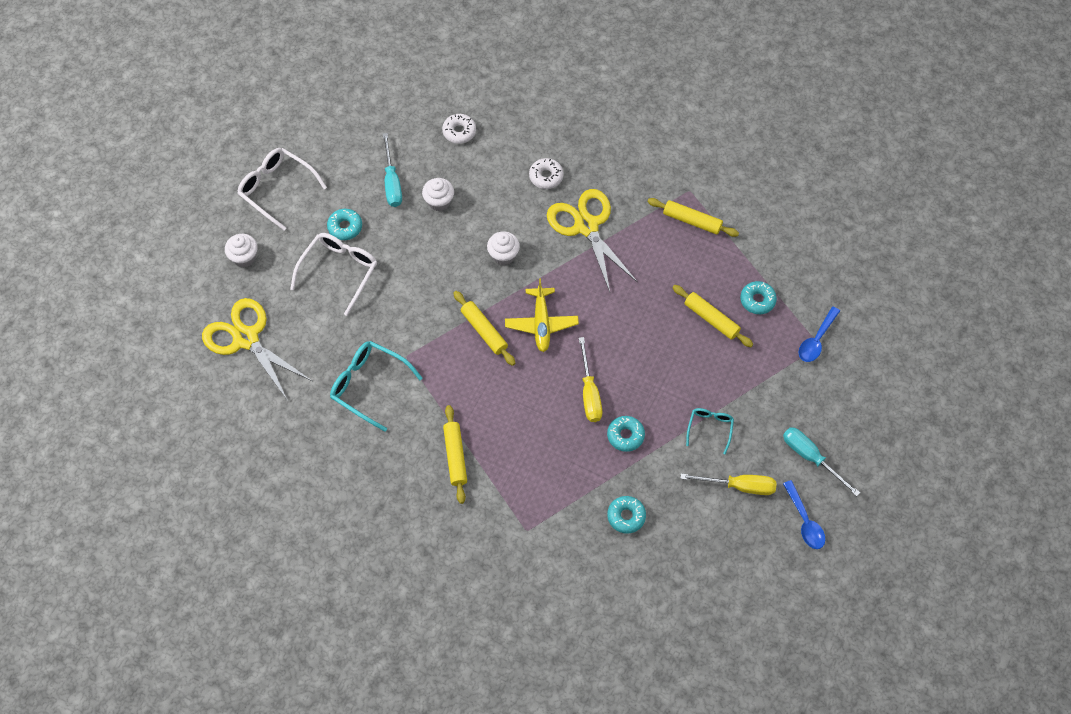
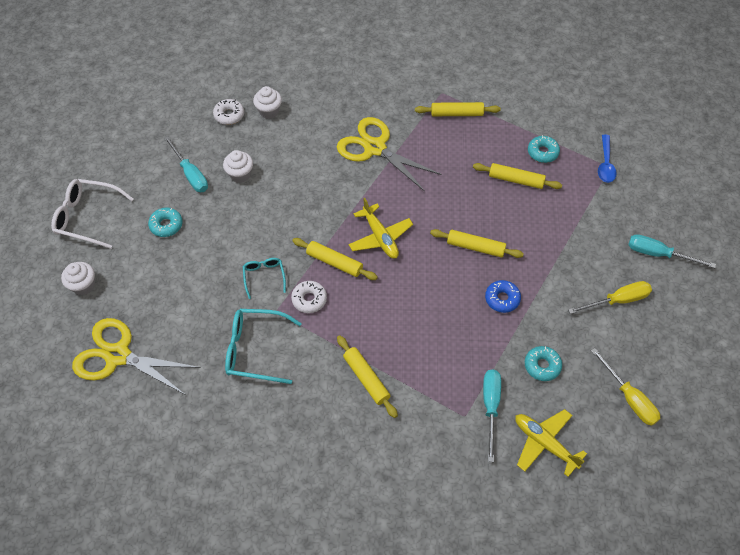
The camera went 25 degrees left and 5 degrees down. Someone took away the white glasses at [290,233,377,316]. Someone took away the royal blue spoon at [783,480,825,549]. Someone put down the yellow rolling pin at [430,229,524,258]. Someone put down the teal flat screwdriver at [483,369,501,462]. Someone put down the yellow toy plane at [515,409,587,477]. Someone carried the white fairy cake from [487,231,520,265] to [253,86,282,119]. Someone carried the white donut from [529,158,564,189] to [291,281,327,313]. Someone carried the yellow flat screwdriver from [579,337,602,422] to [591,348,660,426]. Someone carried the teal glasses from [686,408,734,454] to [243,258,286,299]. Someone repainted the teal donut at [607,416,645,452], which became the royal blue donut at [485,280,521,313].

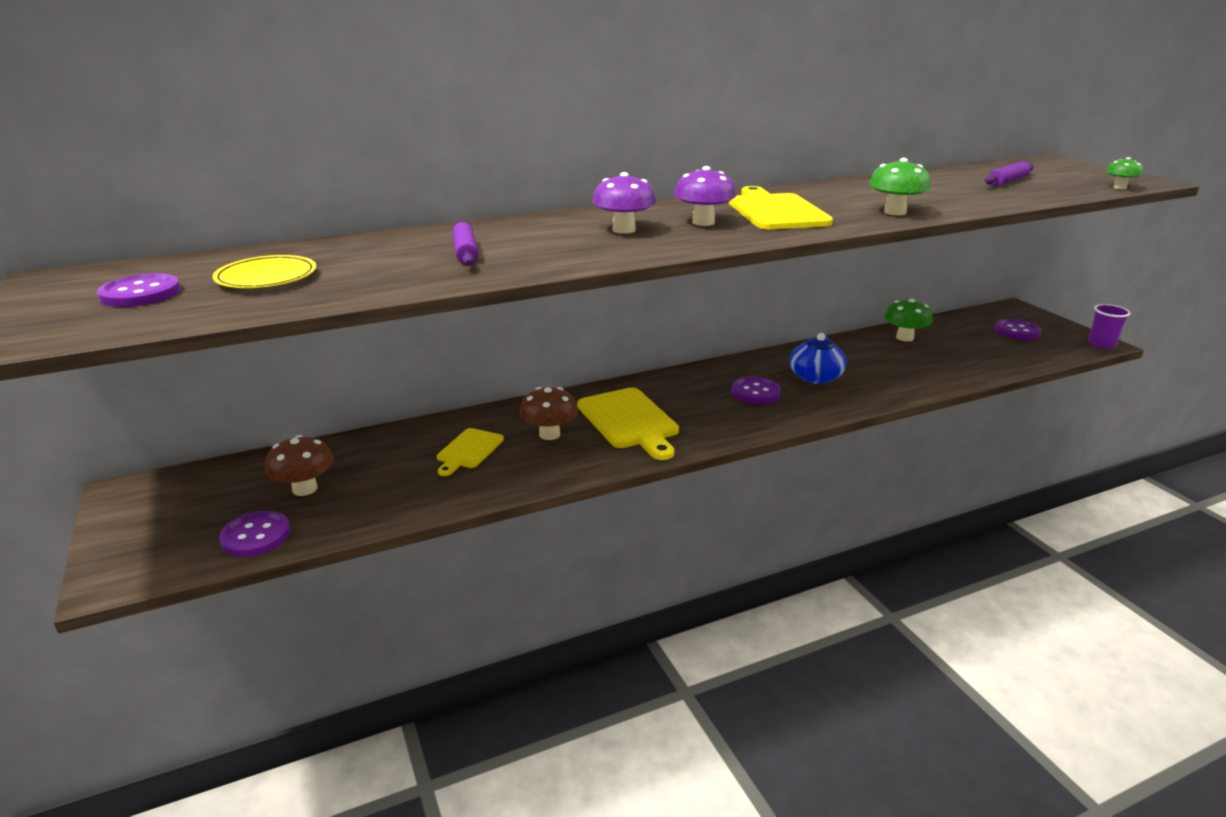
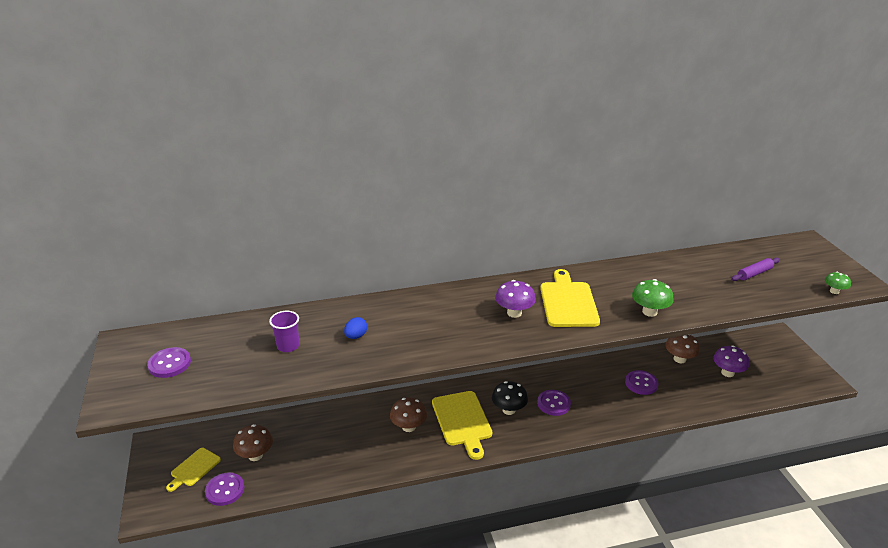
The camera went 10 degrees right and 5 degrees up. Someone took away the yellow flat dish at [213,255,316,288]. Someone took away the royal blue china teapot at [789,333,847,384]. Someone put down the ebony mushroom at [492,381,528,415]. Someone carried the yellow cutting board from [437,428,504,476] to [166,448,221,492]. Someone carried the royal purple mushroom from [592,172,656,234] to [713,345,749,377]. Someone carried the royal purple button from [995,319,1041,340] to [625,370,659,395]. Someone carried the royal purple cup from [1088,304,1131,349] to [269,311,300,352]. Someone swapped the royal purple rolling pin at [452,222,478,266] for the royal blue egg shape at [344,317,367,339]. Someone repainted the green mushroom at [885,299,933,342], which became the brown mushroom at [665,335,700,363].

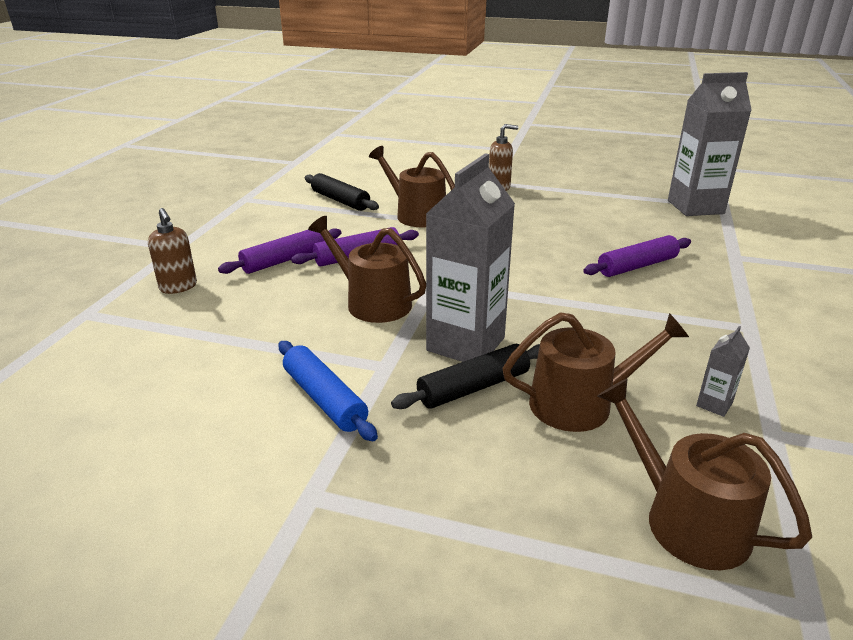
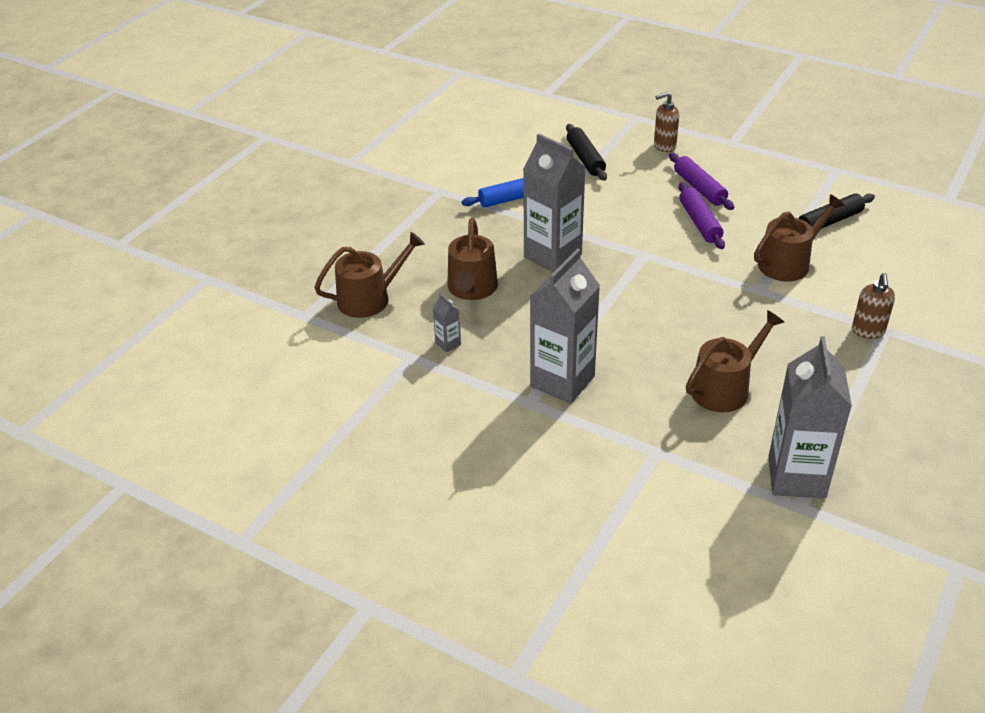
The camera went 105 degrees right and 10 degrees up. Someone took away the royal purple rolling pin at [583,235,691,277]. Someone put down the grey juice carton at [530,248,600,404]. Someone carried the brown watering pot from [308,216,426,323] to [686,310,784,413]. Someone carried the ebony rolling pin from [391,344,540,409] to [566,124,607,180].

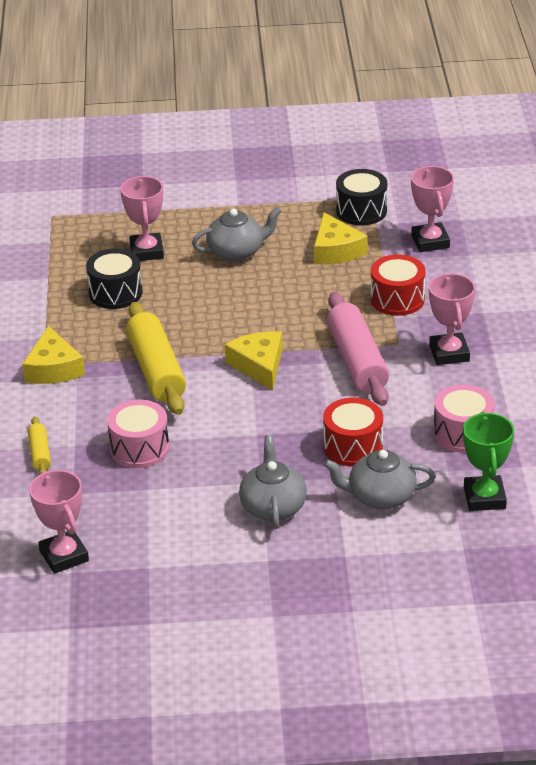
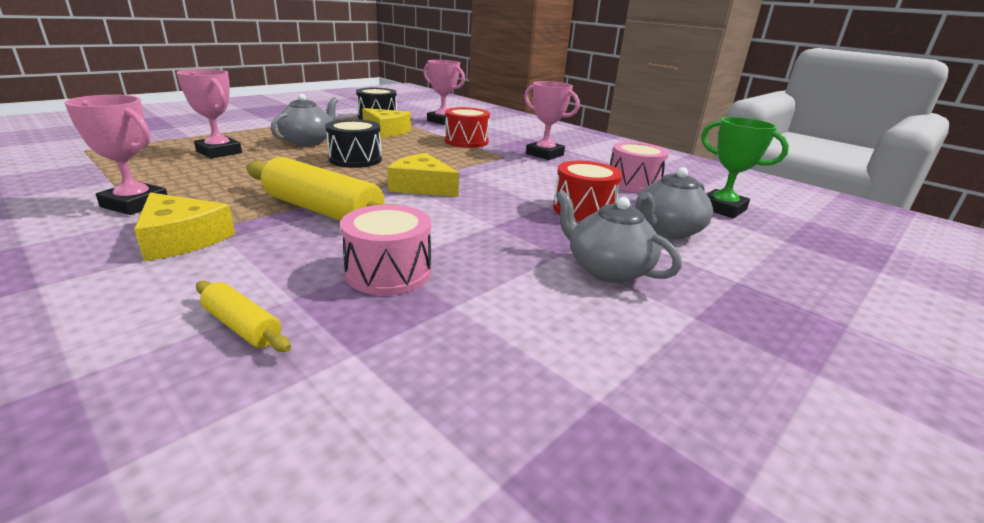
The camera went 45 degrees left and 10 degrees down. Someone took away the rosy rolling pin at [327,292,389,406]. Someone carried the rosy prize cup from [29,470,89,574] to [64,95,167,215]. Someone carried the ebony snare drum from [86,249,143,309] to [325,119,382,168].

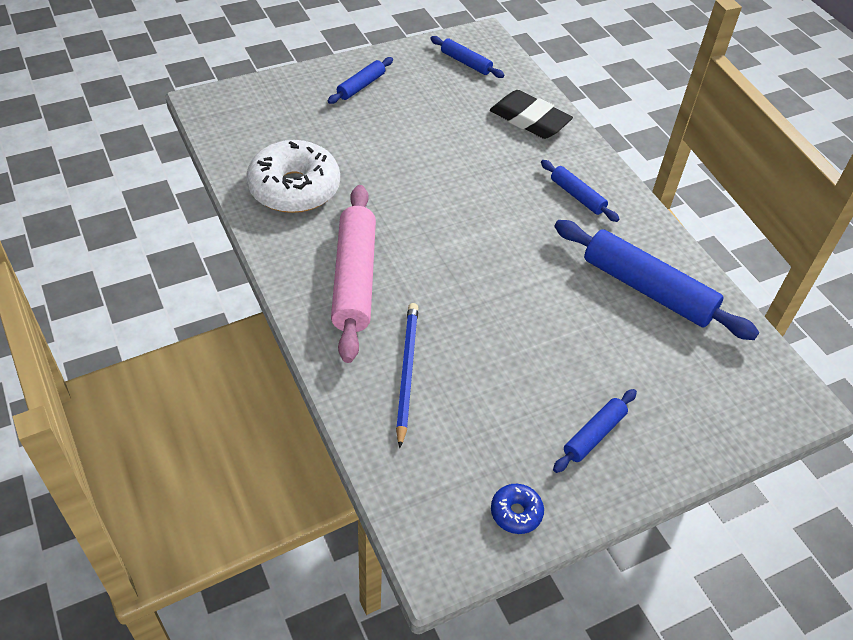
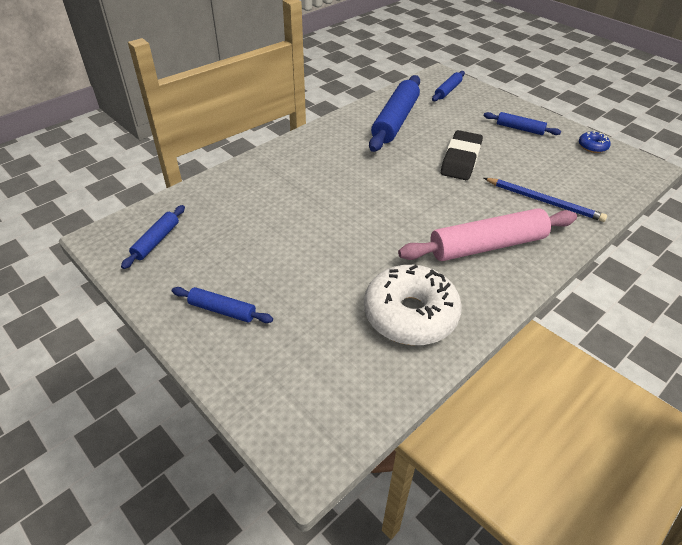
The camera went 105 degrees left and 5 degrees down. Someone carried the ebony gum eraser from [490,90,573,139] to [441,130,483,180]. Someone carried the royal blue rolling pin from [541,160,619,222] to [432,71,465,101]. Someone rotated the royal blue pencil at [396,303,418,448] by 135 degrees counterclockwise.

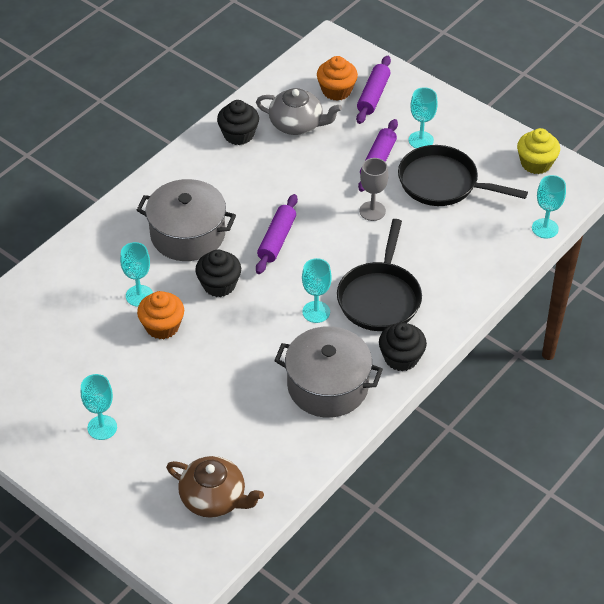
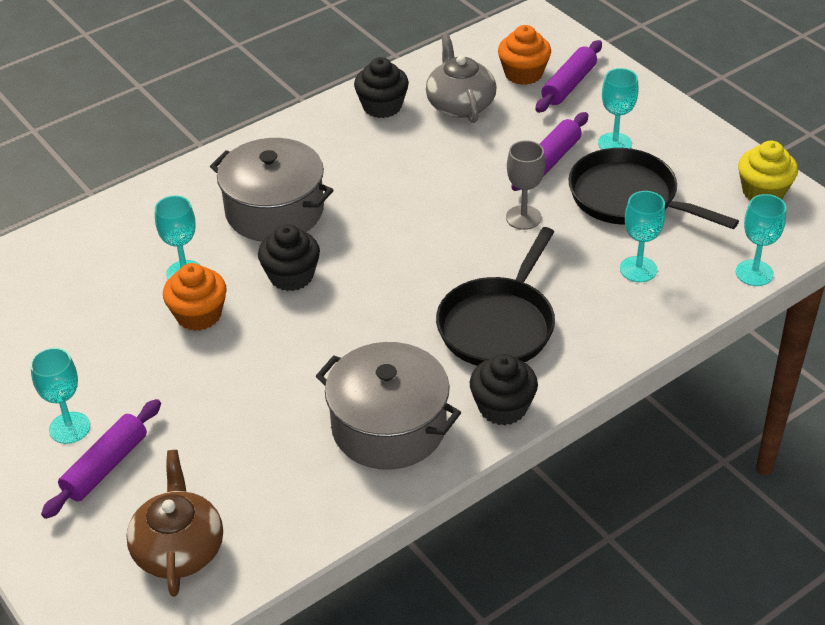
The camera went 15 degrees right and 5 degrees down. Someone carried the royal purple rolling pin from [256,194,298,274] to [41,399,161,519]. Someone carried the teal goblet from [302,258,332,323] to [620,191,665,282]. Someone rotated the brown china teapot at [166,456,264,518] by 135 degrees counterclockwise. Someone rotated the grey china teapot at [256,88,342,135] by 135 degrees counterclockwise.

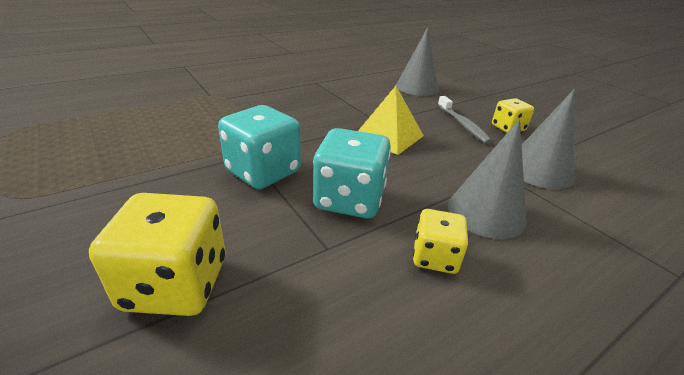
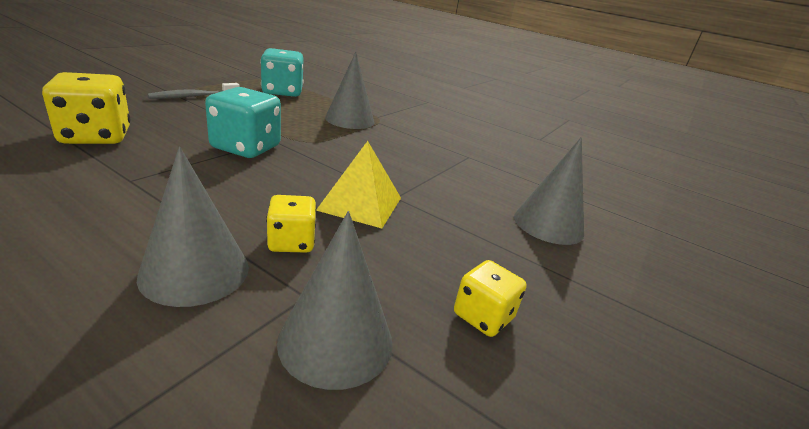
The camera went 65 degrees right and 5 degrees down. Someone put down the grey cone at [325,52,374,129]. Someone carried the teal game die from [313,128,391,218] to [260,48,303,97]. Someone carried the yellow game die from [413,209,469,274] to [266,195,316,253]. Someone carried the grey tooth brush from [438,96,492,144] to [147,83,240,99].

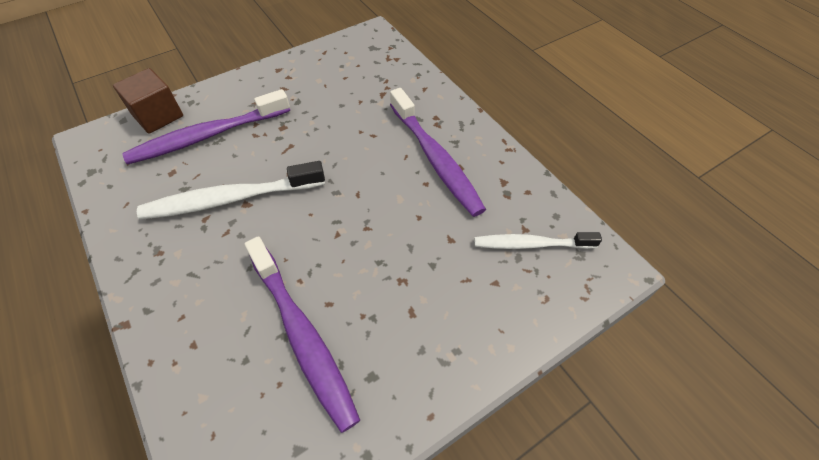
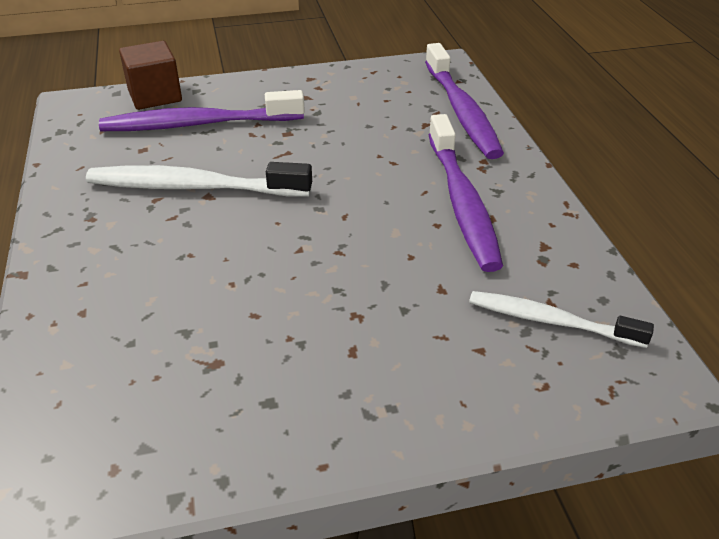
The camera went 20 degrees right and 15 degrees down. Someone carried the royal purple tooth brush from [245,236,360,433] to [425,43,504,159].

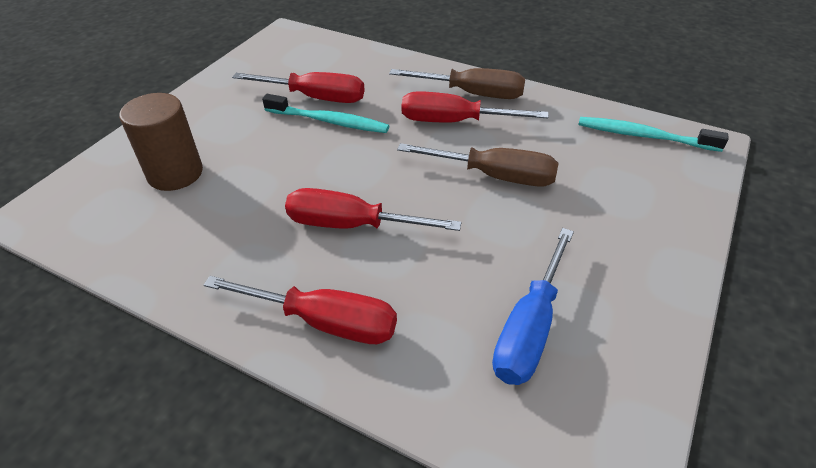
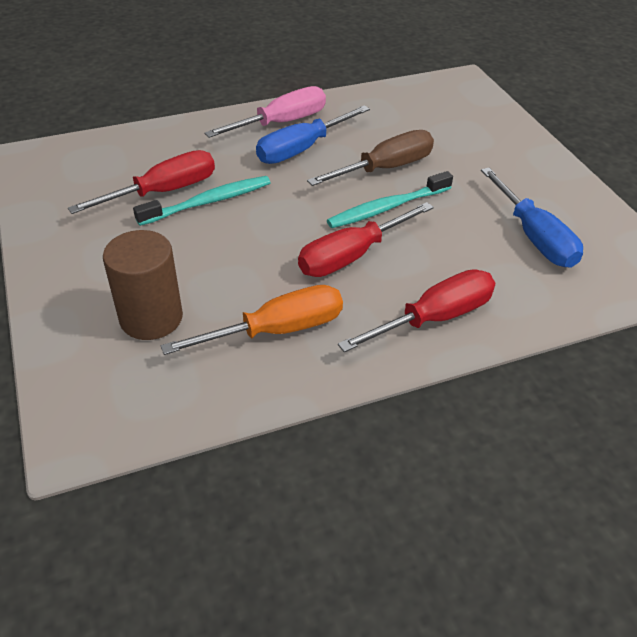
The camera went 50 degrees left and 0 degrees up. Someone put down the orange flat screwdriver at [161,285,343,355]. Someone carried the teal tooth brush from [578,117,729,152] to [327,171,453,228]. Someone repainted the brown flat screwdriver at [389,68,525,99], which became the rosy flat screwdriver at [204,86,326,138]. Someone repainted the red flat screwdriver at [402,91,548,122], which became the royal blue flat screwdriver at [256,105,370,164].

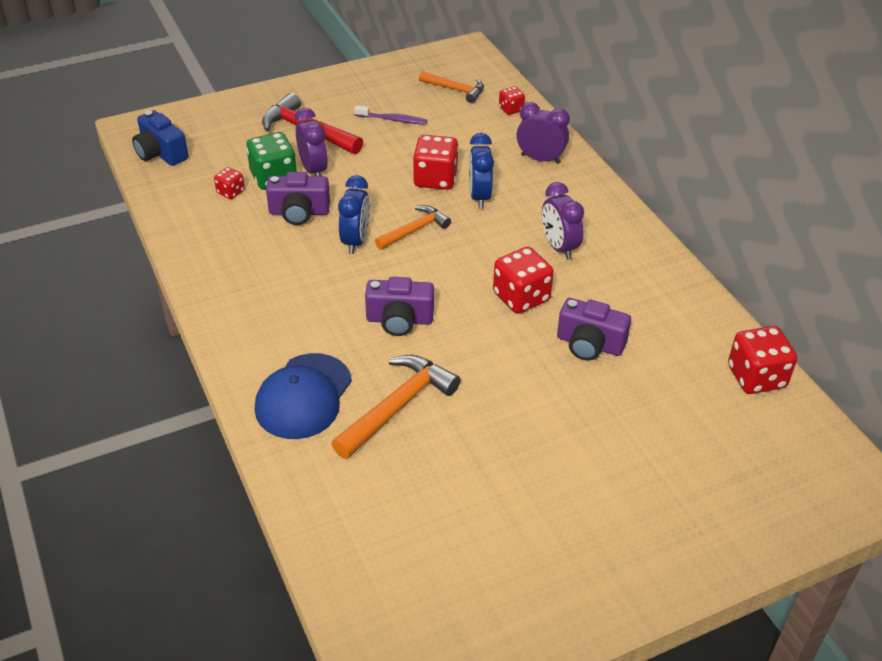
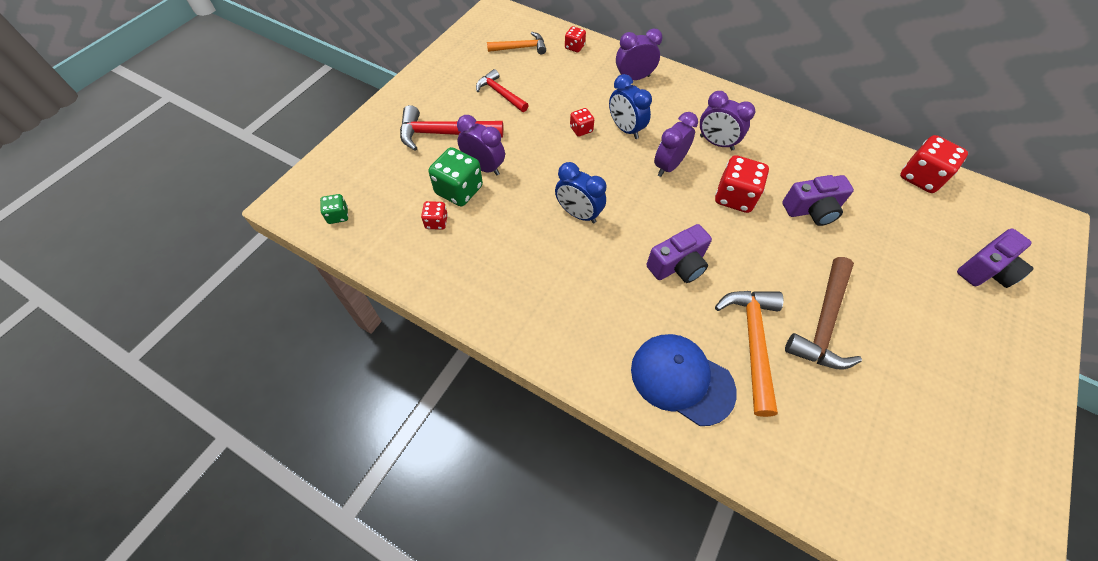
The camera went 35 degrees left and 15 degrees up. Someone took away the orange hammer at [375,205,451,250]. Someone put down the royal purple clock at [654,112,698,177]. Someone put down the brown hammer at [785,257,862,370]. Someone carried the royal purple compact camera from [266,172,330,225] to [957,229,1034,288]. Someone swapped the royal blue compact camera at [132,110,188,166] for the green game die at [320,194,348,224]. Someone swapped the royal purple tooth brush at [354,105,427,125] for the red hammer at [476,69,529,112]. Someone rotated the royal blue peaked cap at [255,353,352,439] by 135 degrees clockwise. Someone rotated the royal blue clock at [338,175,370,254] by 150 degrees clockwise. Someone scaled the red game die at [413,135,459,190] by 0.54.

